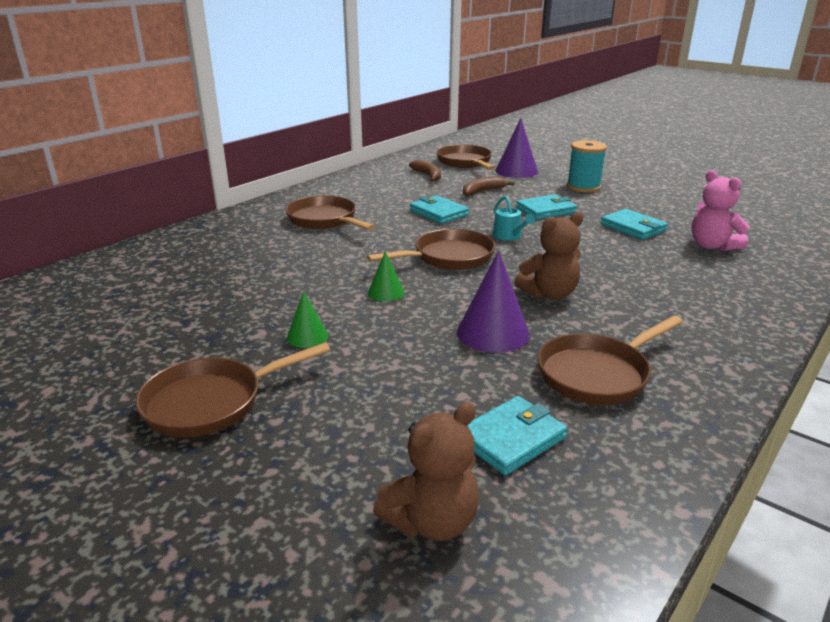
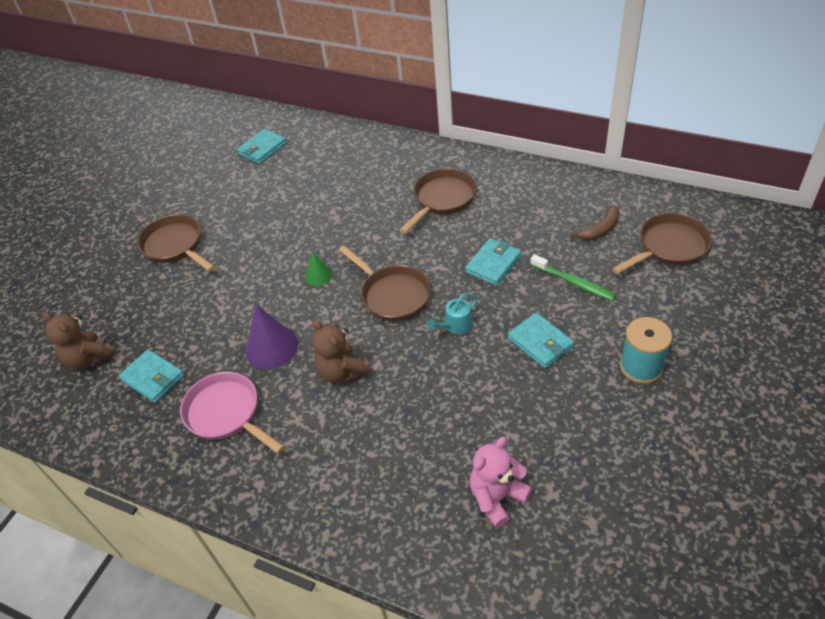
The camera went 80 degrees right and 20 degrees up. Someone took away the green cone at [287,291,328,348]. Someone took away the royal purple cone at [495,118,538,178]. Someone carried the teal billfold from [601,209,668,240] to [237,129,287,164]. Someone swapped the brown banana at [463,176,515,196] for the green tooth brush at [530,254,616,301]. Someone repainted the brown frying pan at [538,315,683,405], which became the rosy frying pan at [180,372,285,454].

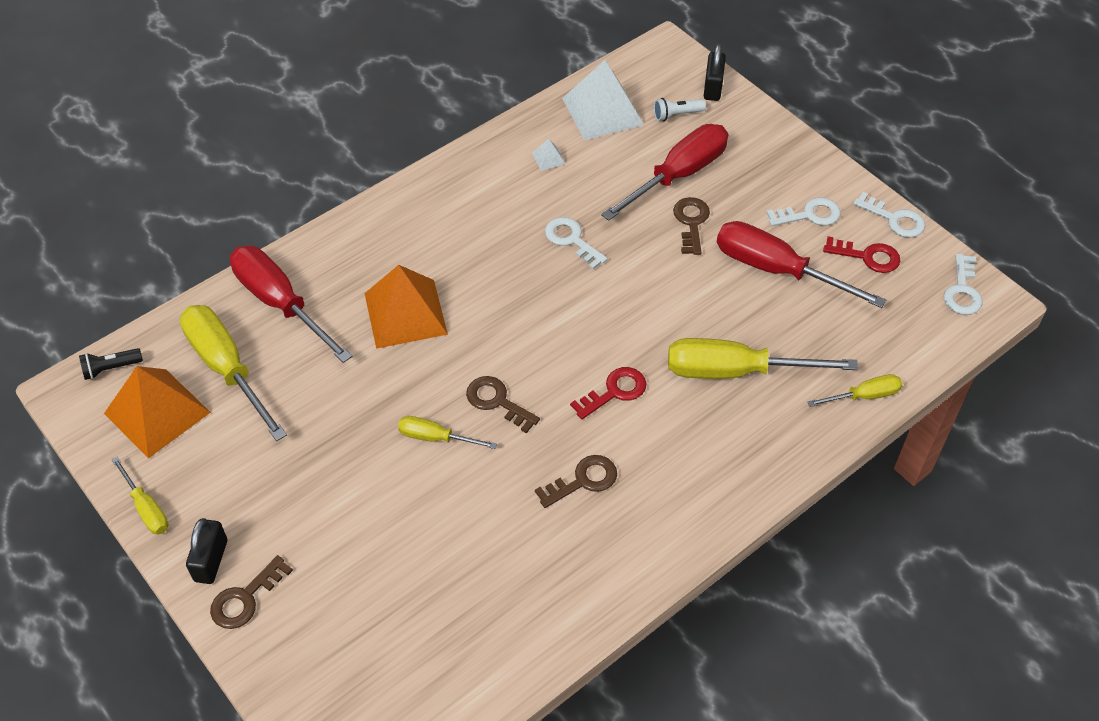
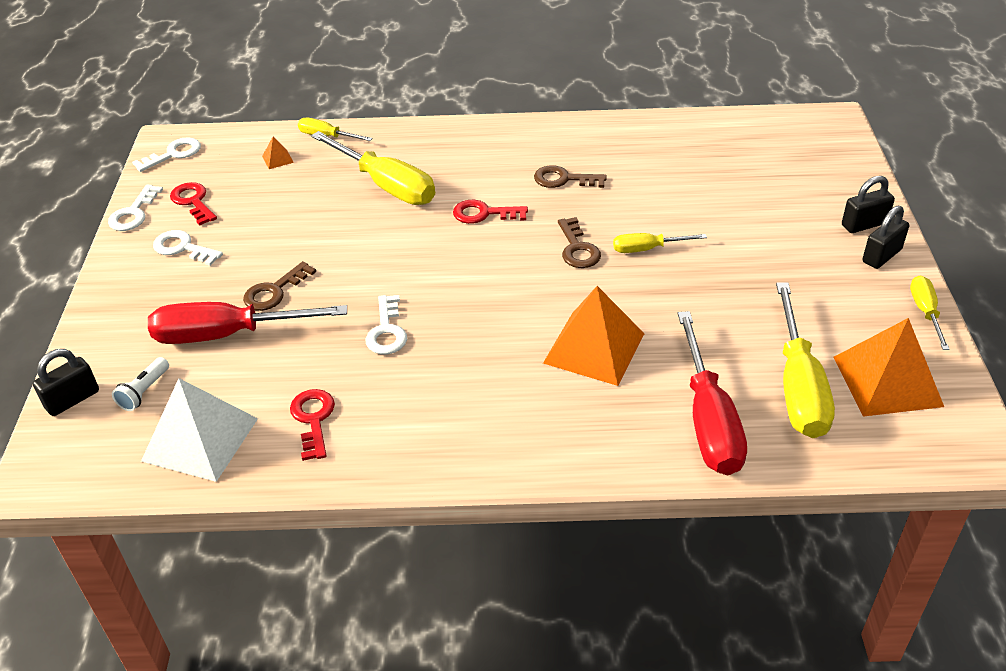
The camera went 140 degrees left and 10 degrees down. Someone took away the ebony pocket torch at [79,348,143,380]. Someone took away the red flat screwdriver at [717,221,886,308]. Someone put down the orange pyramid at [262,137,294,169]. Someone swapped the brown door key at [210,555,293,629] for the ebony padlock at [842,176,895,233]. Someone swapped the white pyramid at [532,139,566,171] for the red door key at [290,389,335,461]. Someone rotated the yellow flat screwdriver at [398,416,497,449] by 120 degrees clockwise. Someone rotated the white pocket torch at [654,98,706,121] by 90 degrees clockwise. Someone rotated the white door key at [853,192,925,238] by 150 degrees counterclockwise.

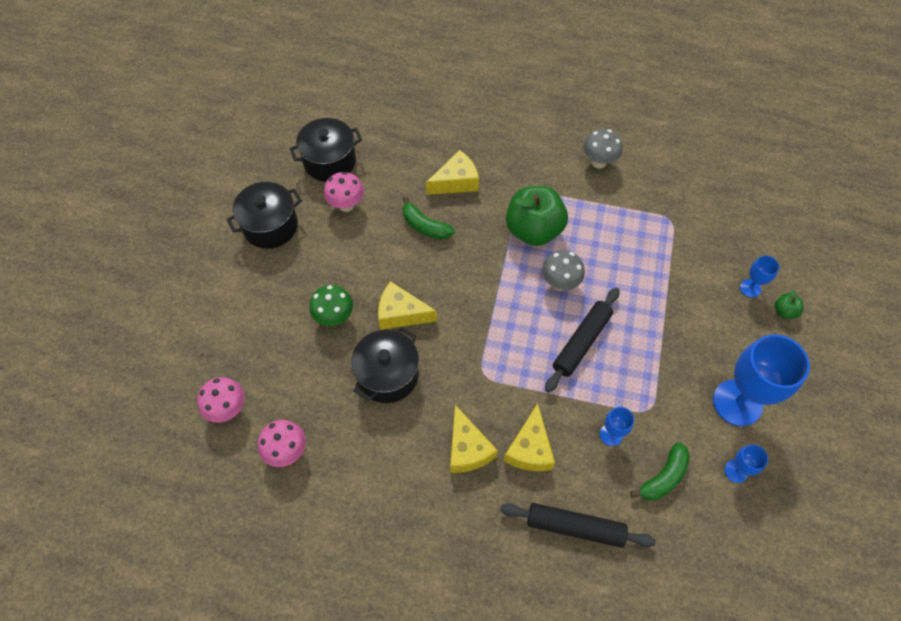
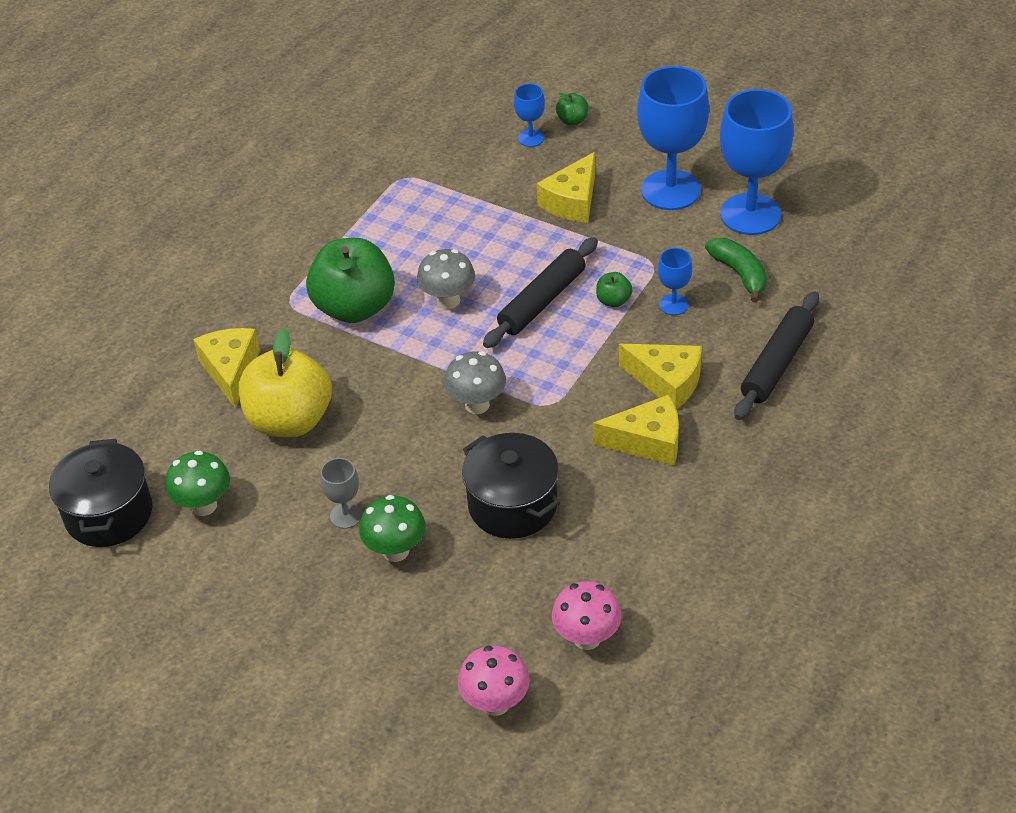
The camera went 70 degrees left and 15 degrees down. Someone took away the ebony pot at [226,182,302,249]. Someone put down the grey goblet at [320,458,362,529]. Someone put down the green toy apple at [596,272,633,307]. Someone carried the yellow cheese from [378,281,437,330] to [537,152,595,223]. Someone carried the grey mushroom from [583,129,622,169] to [444,351,506,414]. Someone swapped the green banana at [403,197,455,240] for the yellow toy apple at [239,328,332,437]. Someone repainted the rosy mushroom at [324,172,364,212], which became the green mushroom at [165,450,230,516]. Someone rotated the ebony rolling pin at [545,288,620,392] by 75 degrees clockwise. Someone scaled the royal blue goblet at [724,444,768,483] by 2.17.

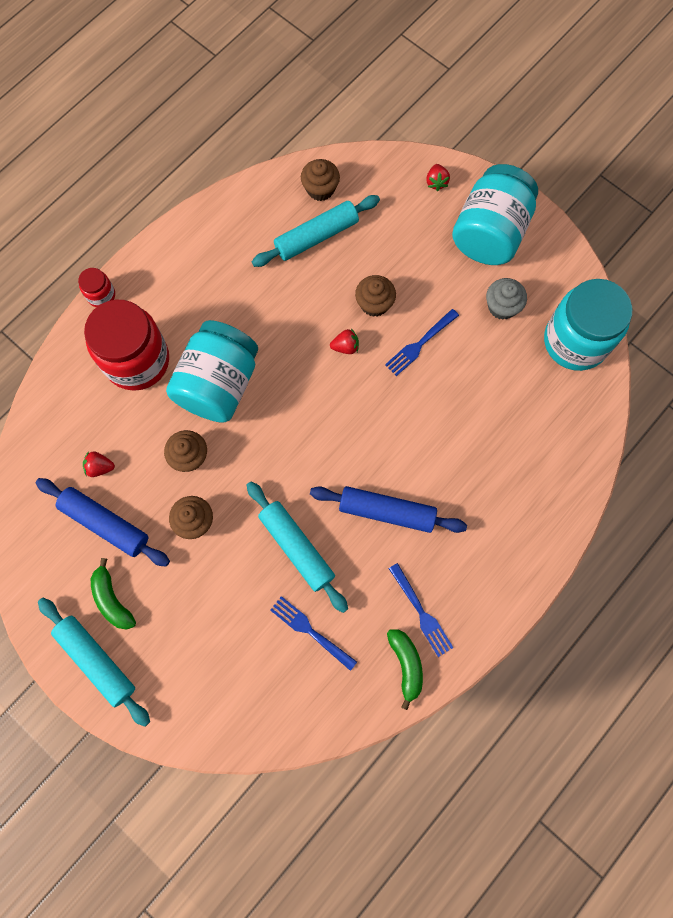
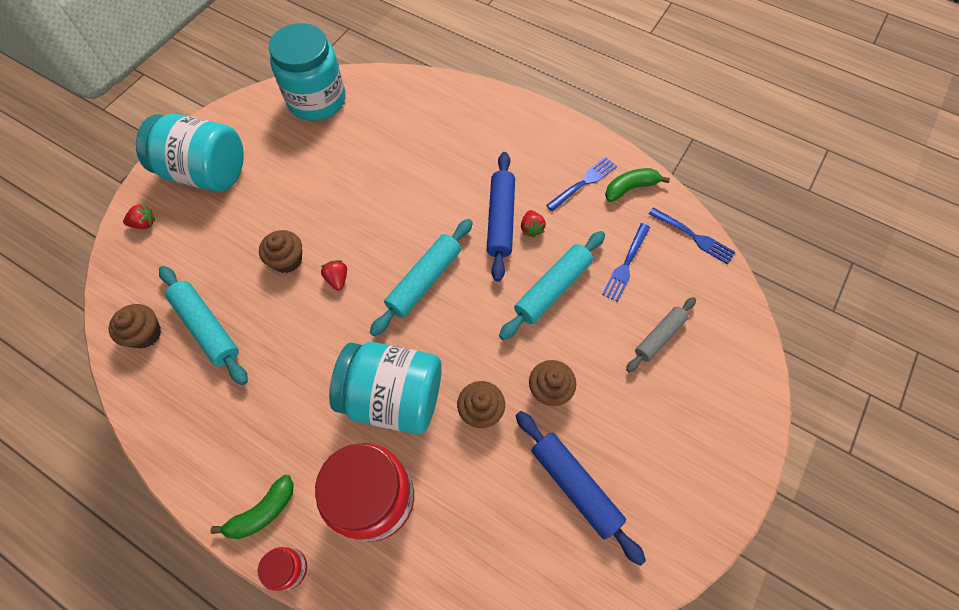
The camera went 100 degrees left and 10 degrees down. Someone took away the grey fairy cake at [486,278,527,320]. Someone put down the grey rolling pin at [626,297,696,373]. Someone carried the teal rolling pin from [38,598,150,727] to [370,219,473,337]. Someone carried the red toy strawberry from [83,451,115,477] to [521,210,546,238]. Someone carried the green banana from [91,558,136,630] to [210,475,294,539]. Someone carried the royal blue table fork from [385,309,459,376] to [649,207,736,265]. Someone rotated the royal blue rolling pin at [36,478,170,567] by 60 degrees counterclockwise.

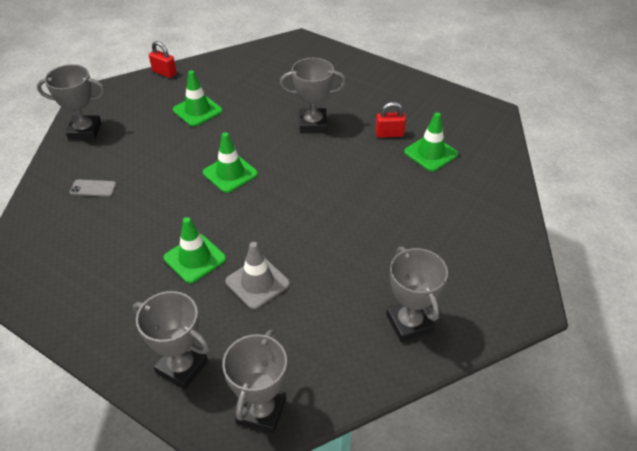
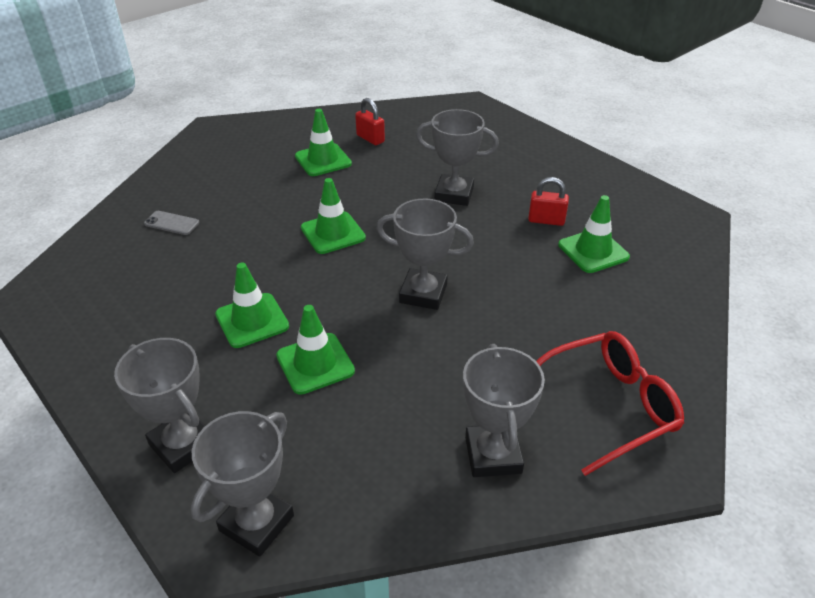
The camera went 15 degrees right and 5 degrees down. Someone put down the red glasses at [536,331,684,476]. Someone carried the grey prize cup from [37,64,105,140] to [377,199,474,310]. Someone carried the red padlock from [149,41,177,78] to [355,98,385,145]. Someone repainted the grey road cone at [225,242,290,310], which became the green road cone at [276,305,355,395].

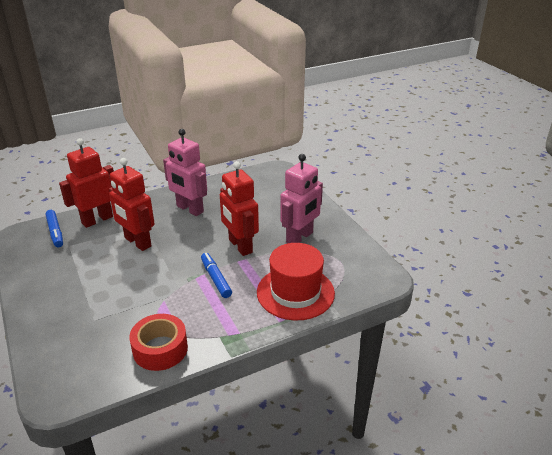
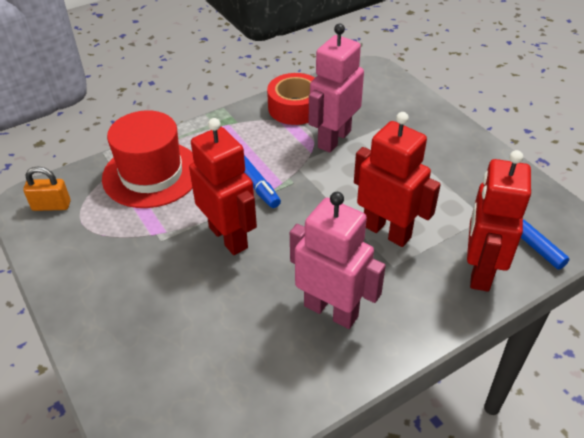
The camera went 175 degrees right and 10 degrees up. Someone put down the orange padlock at [23,166,70,211]. Someone carried the rosy robot from [280,154,323,243] to [309,23,364,153]. Someone rotated the red robot at [59,138,114,228] by 150 degrees clockwise.

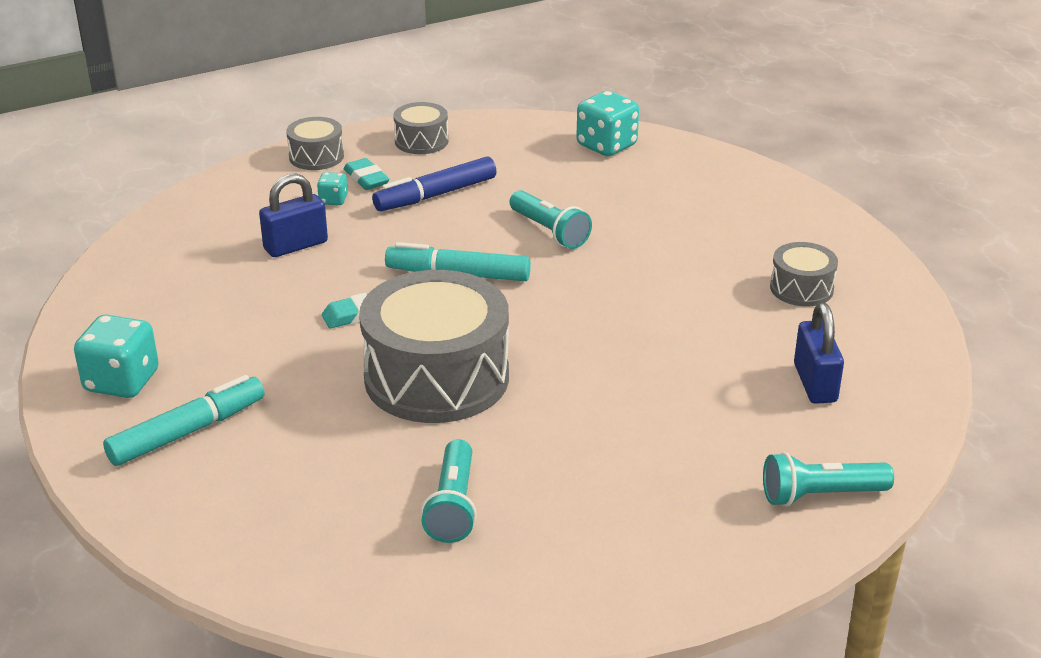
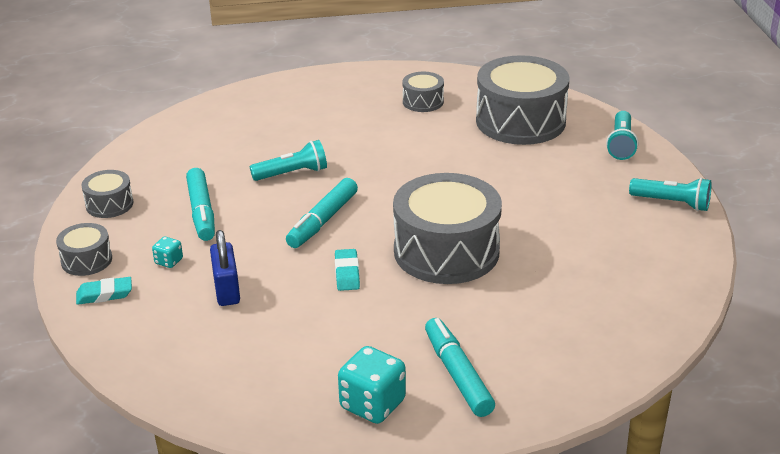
The camera went 70 degrees left and 0 degrees up. Someone took away the teal game die at [576,91,639,156]. Someone carried the teal gum eraser from [344,158,389,190] to [76,277,132,305]. Someone carried the teal pocket torch from [421,439,477,543] to [629,178,712,211]. Someone swapped the royal blue padlock at [794,303,844,404] for the grey snare drum at [476,55,569,145]. Someone repainted the royal blue marker pen at [372,157,497,211], which became the teal marker pen at [186,168,215,241].

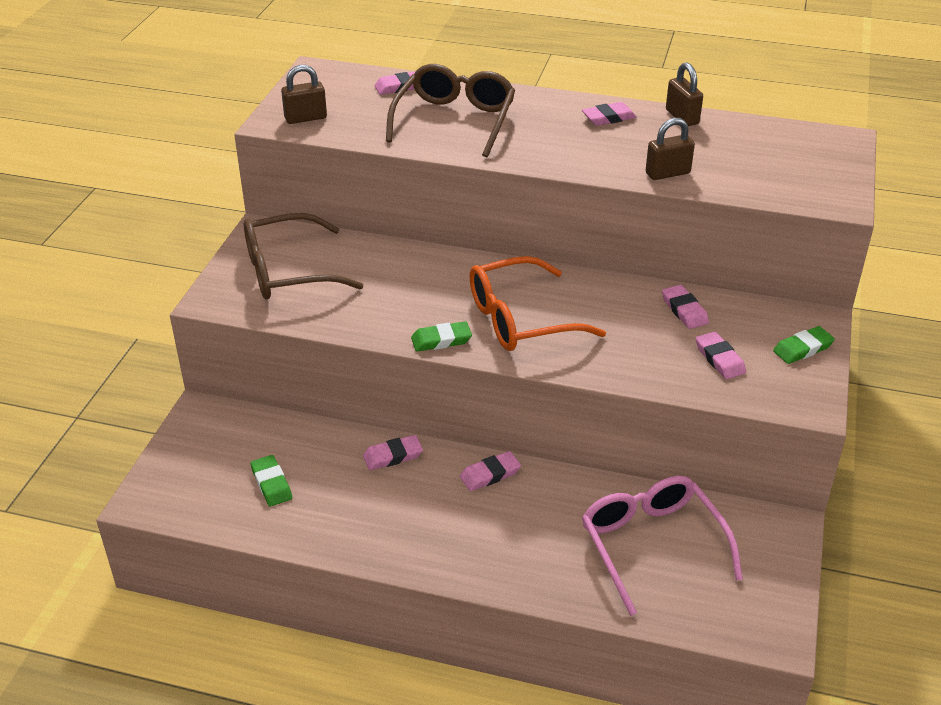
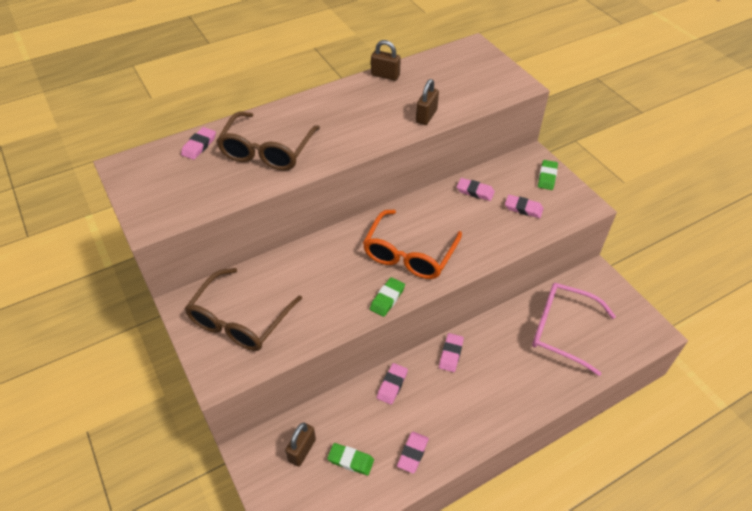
The camera went 45 degrees left and 10 degrees up. Someone carried the brown padlock from [281,65,327,124] to [285,422,316,467]. Someone carried the rosy gum eraser from [582,102,636,126] to [397,432,429,473]. Someone rotated the brown glasses at [386,64,515,157] by 135 degrees counterclockwise.

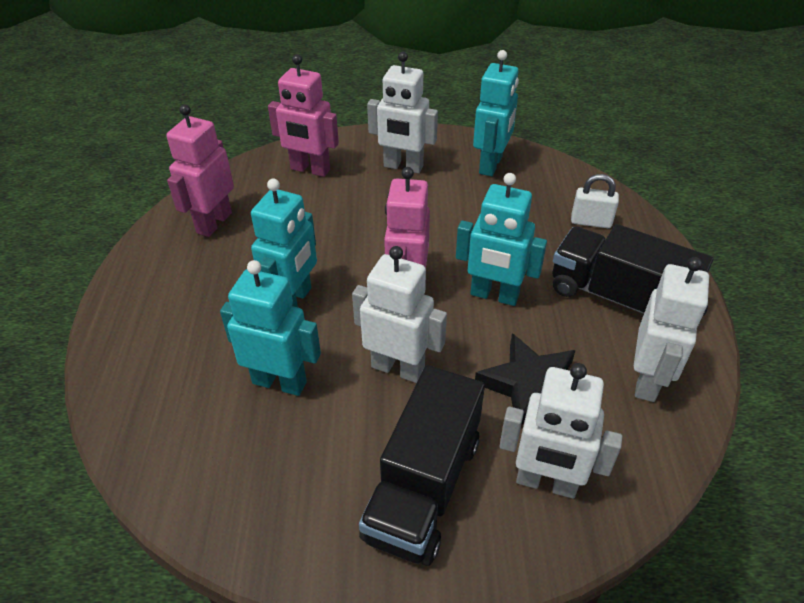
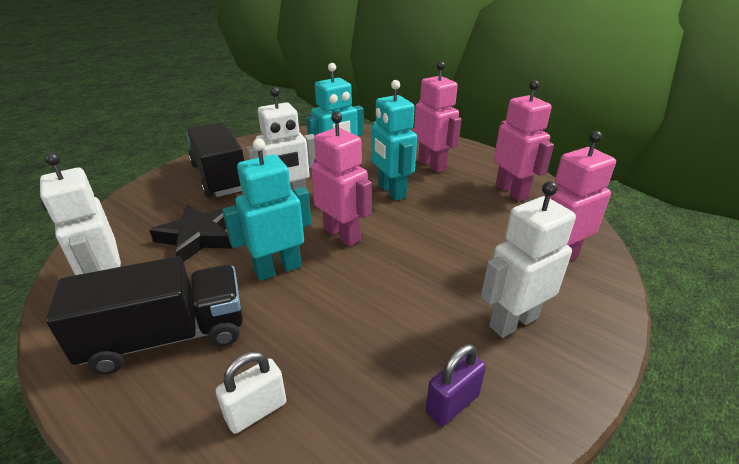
The camera went 130 degrees right and 10 degrees down. Someone took away the white robot at [500,363,622,499]. Someone put down the rosy robot at [414,61,461,173]. Someone swapped the teal robot at [473,50,519,176] for the royal purple padlock at [426,344,486,426].

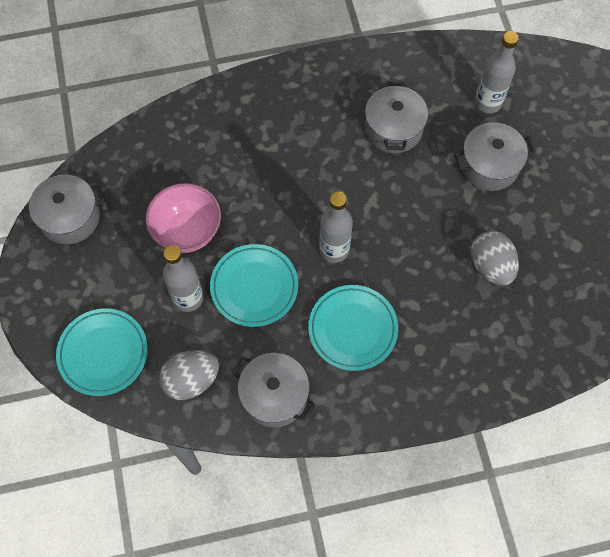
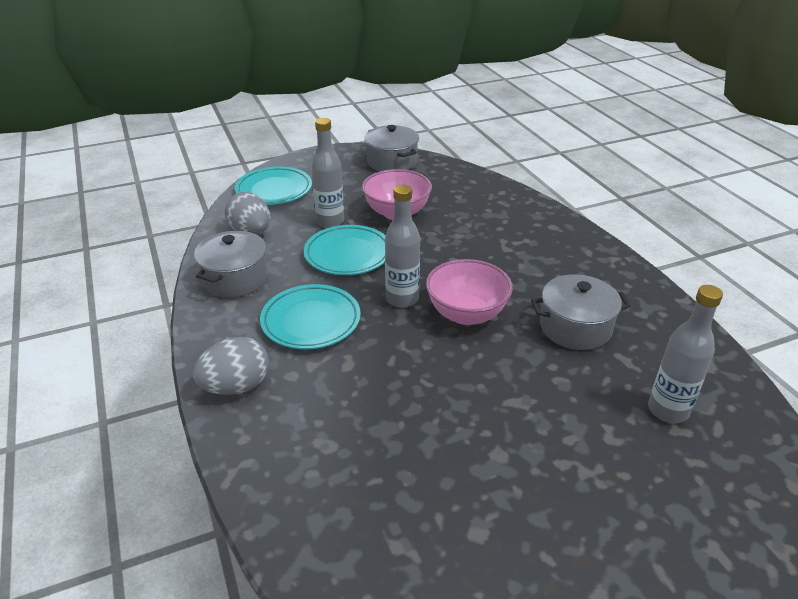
The camera went 80 degrees right and 30 degrees down. Someone took away the grey pot at [454,122,535,191]. Someone put down the rosy serving bowl at [426,259,513,325]. Someone carried the grey egg shape from [471,231,519,286] to [193,337,269,395].

